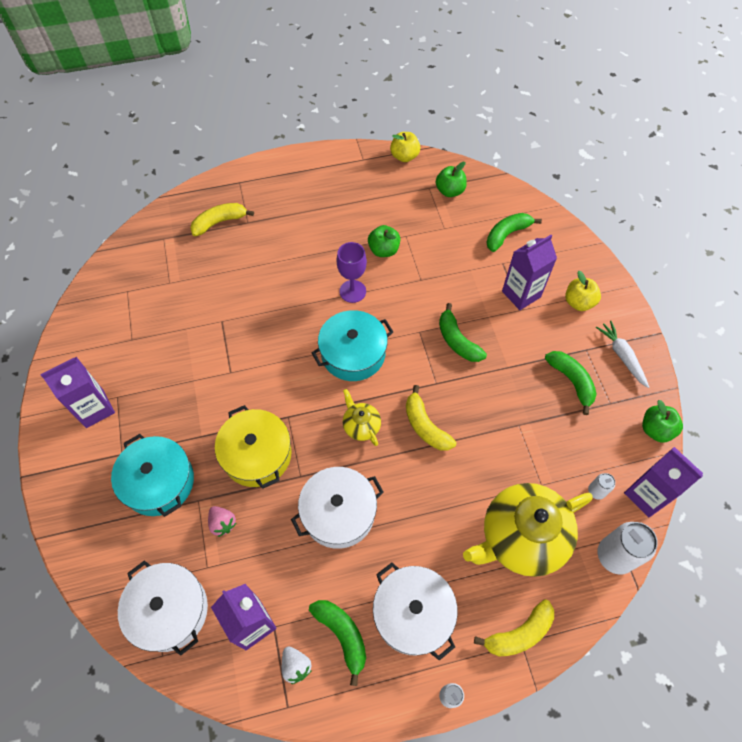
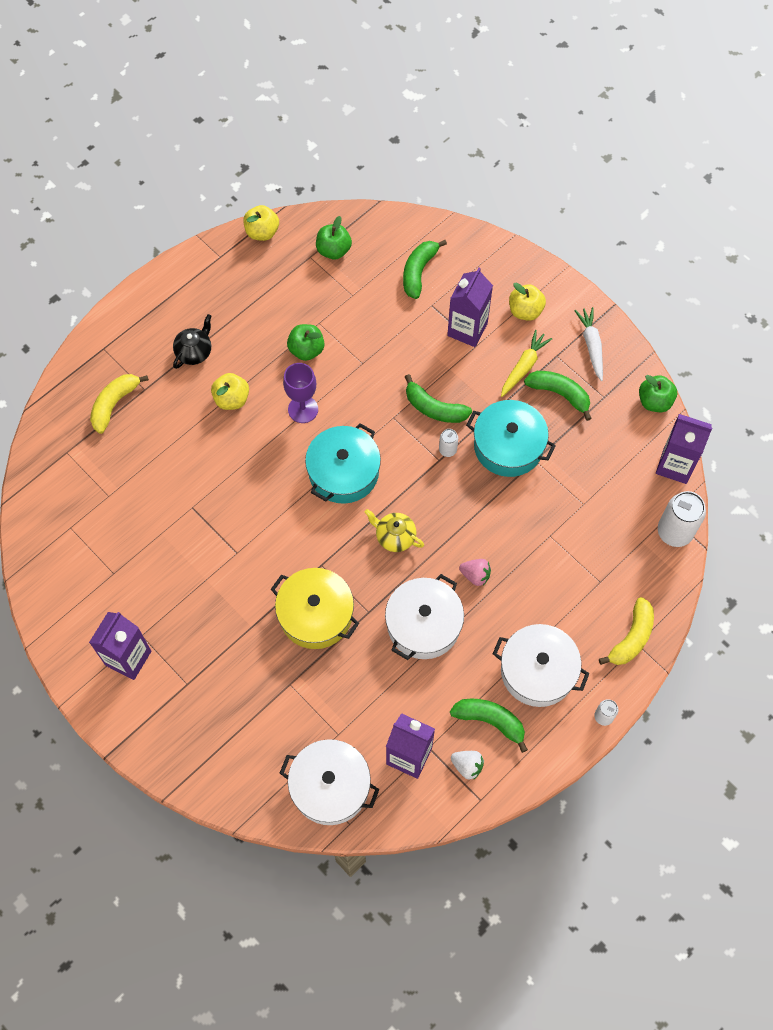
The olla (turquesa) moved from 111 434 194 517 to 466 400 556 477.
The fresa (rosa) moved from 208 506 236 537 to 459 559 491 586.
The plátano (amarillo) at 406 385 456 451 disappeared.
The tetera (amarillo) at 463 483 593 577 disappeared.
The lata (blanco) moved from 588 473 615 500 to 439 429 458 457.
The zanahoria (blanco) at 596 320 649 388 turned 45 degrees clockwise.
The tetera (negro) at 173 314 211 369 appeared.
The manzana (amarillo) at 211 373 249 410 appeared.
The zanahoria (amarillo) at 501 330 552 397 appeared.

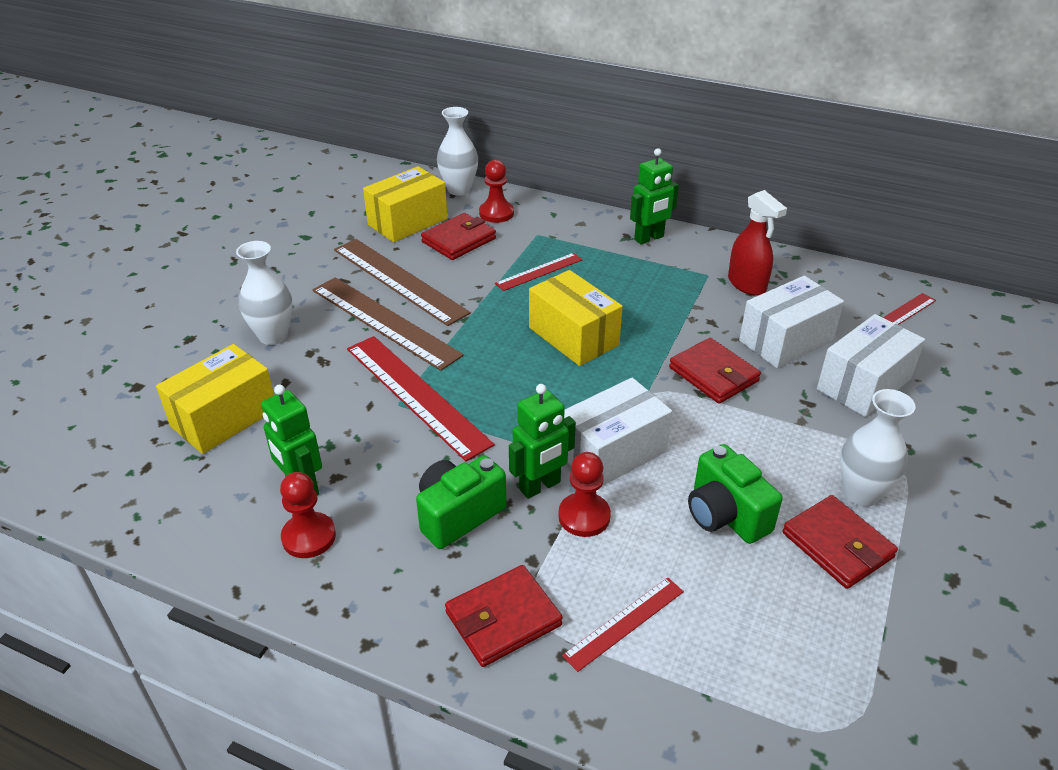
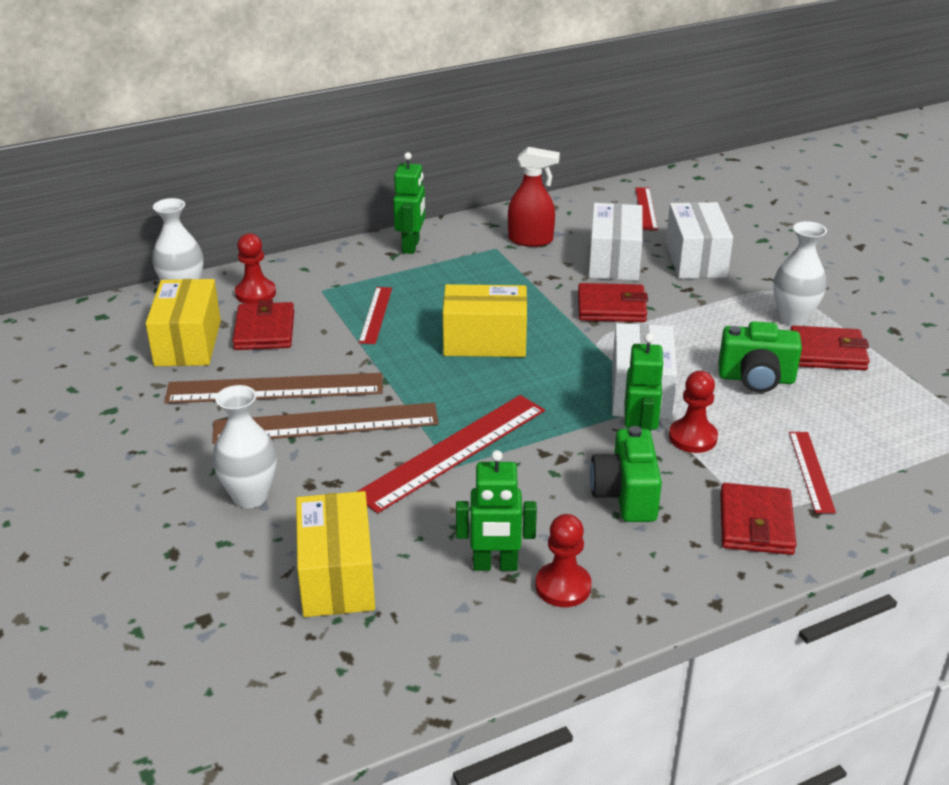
The regla (rojo) at 347 336 494 461 turned 45 degrees counterclockwise.

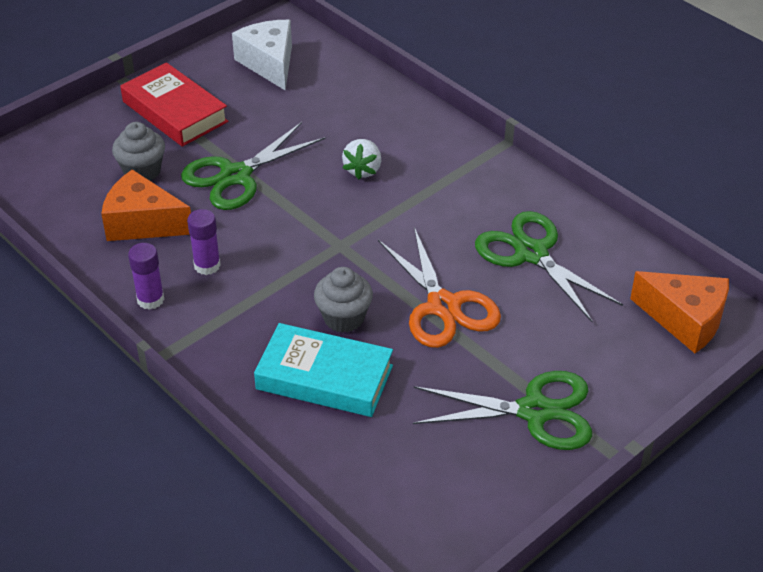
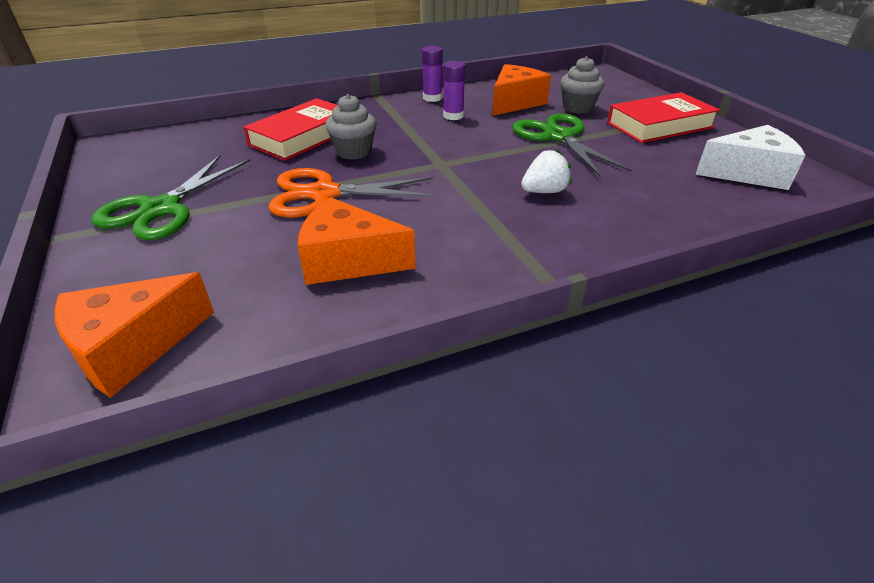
The libro (turquesa) at 254 323 393 417 became the libro (rojo) at 244 98 338 161.
The fresa (blanco) at 342 139 381 180 turned 120 degrees clockwise.
The tijeras (verde) at 475 211 623 322 was replaced by the queso (naranja) at 298 197 415 285.

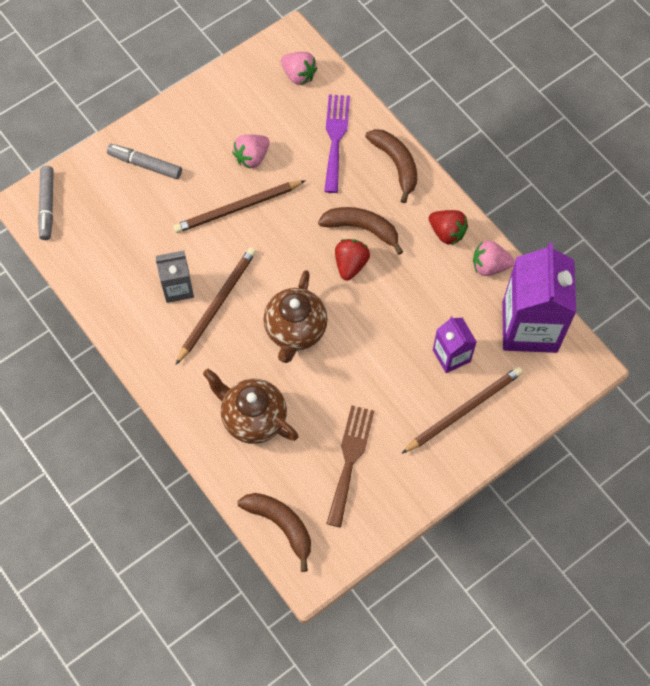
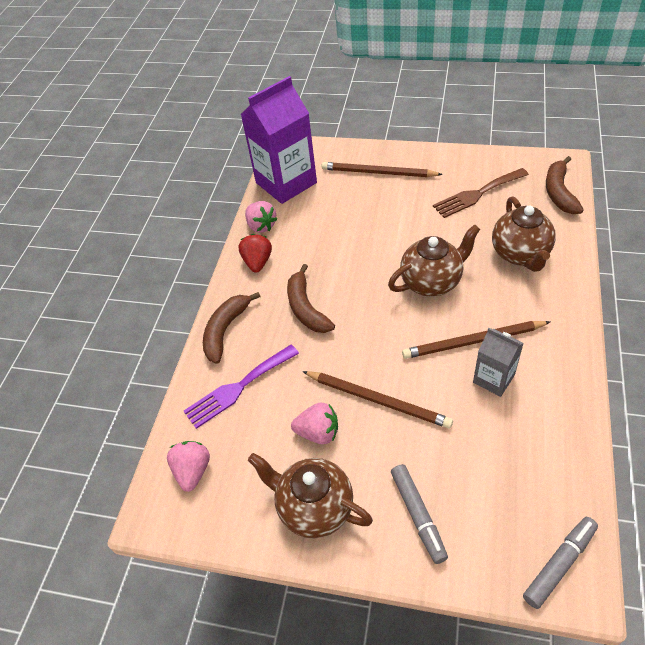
The fresa (rojo) at 335 239 370 280 disappeared.
The cartón de leche (morado) at 433 316 477 373 disappeared.
The tetera (marrón) at 248 453 373 538 appeared.

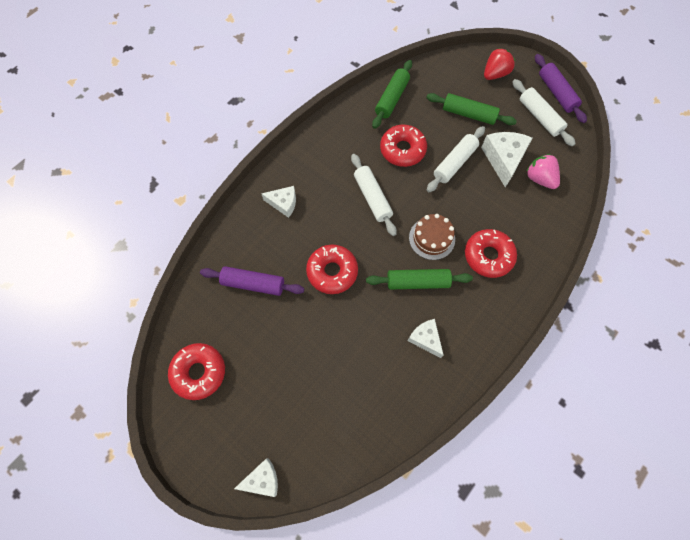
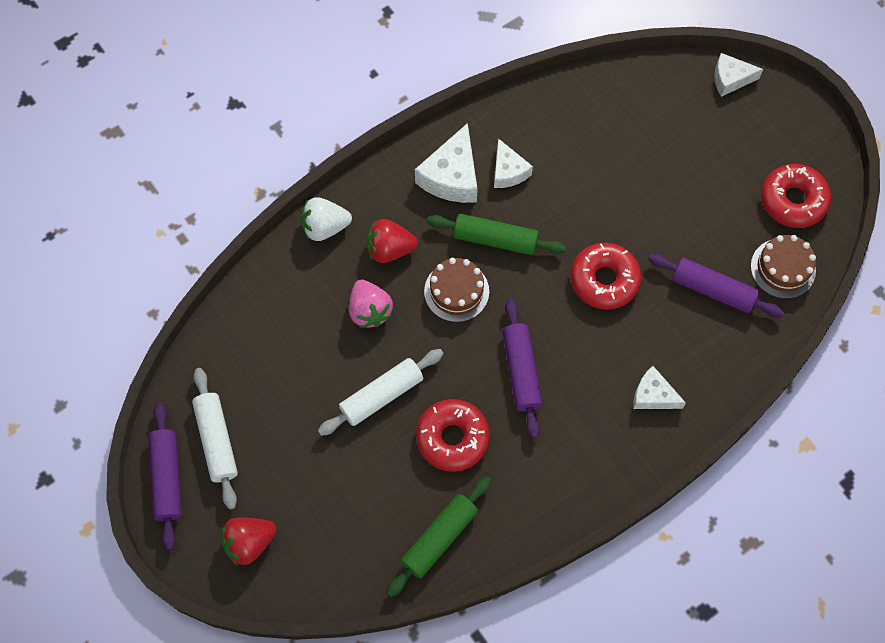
The rodillo (blanco) at 351 154 397 236 became the rodillo (morado) at 502 298 542 439.
The rodillo (verde) at 426 93 517 125 disappeared.
The rosquilla (rojo) at 465 229 517 278 was replaced by the fresa (rojo) at 367 219 418 263.
The queso (blanco) moved from 481 132 532 187 to 415 123 478 203.
The fresa (rosa) moved from 526 154 560 189 to 349 280 393 328.
The fresa (blanco) at 301 197 352 241 appeared.
The tarta (marrón) at 751 235 816 299 appeared.

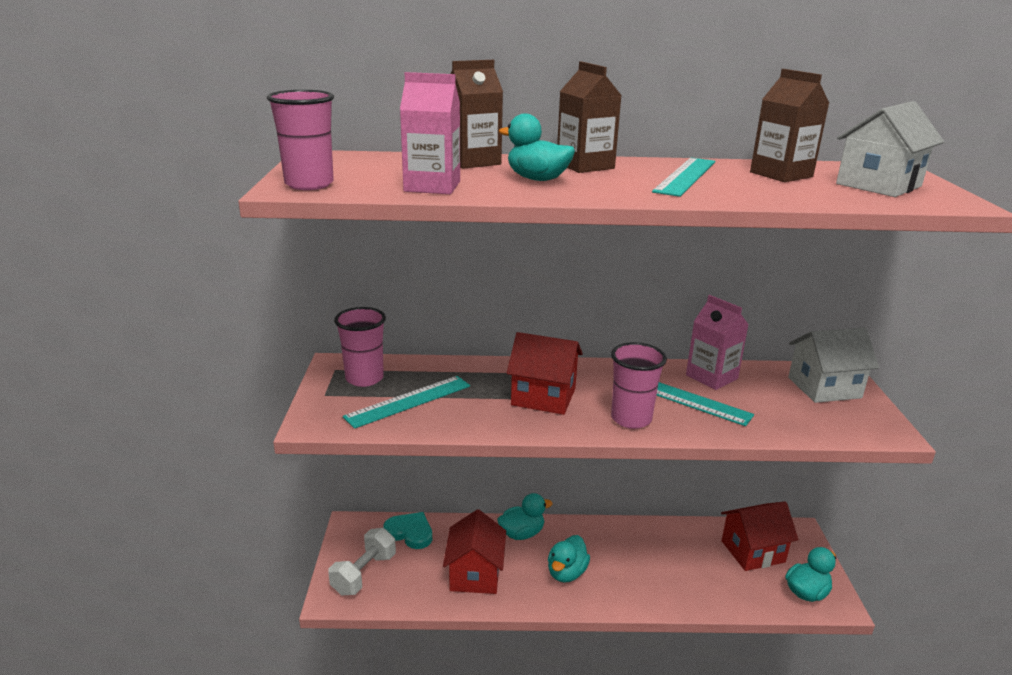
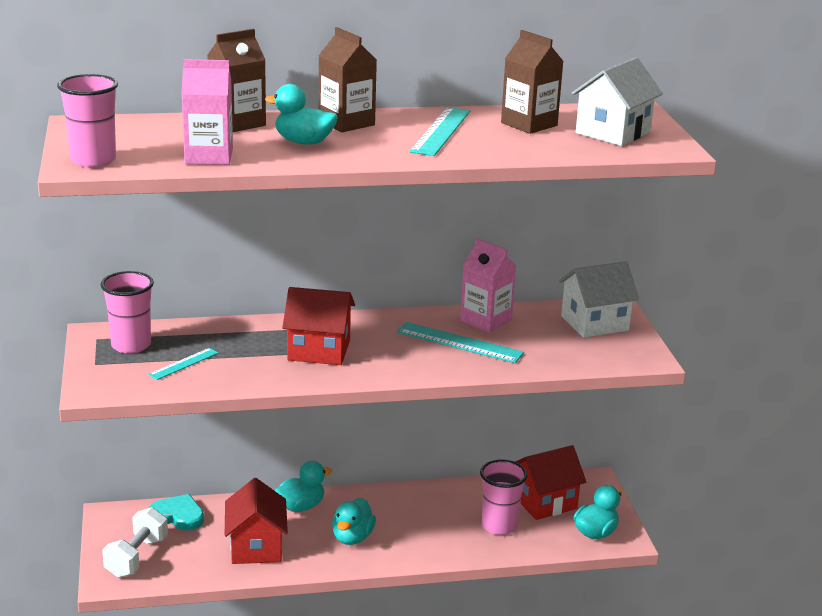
The regla (turquesa) at 343 376 470 429 changed to 0.58 times the size.
The vaso (rosa) moved from 611 342 667 429 to 480 460 528 535.

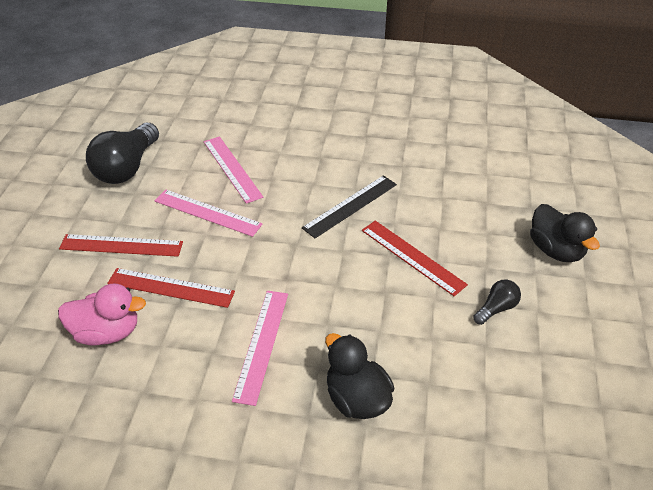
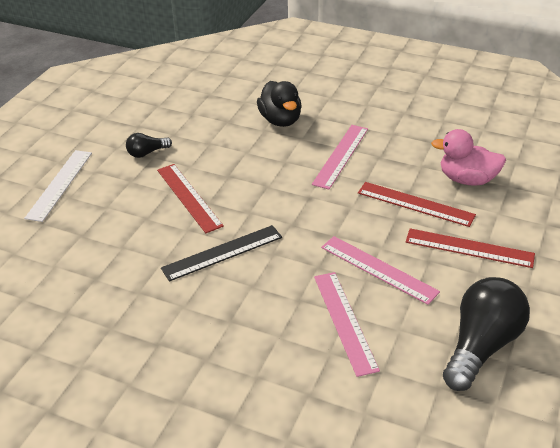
The pato (negro) at 530 204 600 262 was replaced by the regla (blanco) at 24 150 92 222.

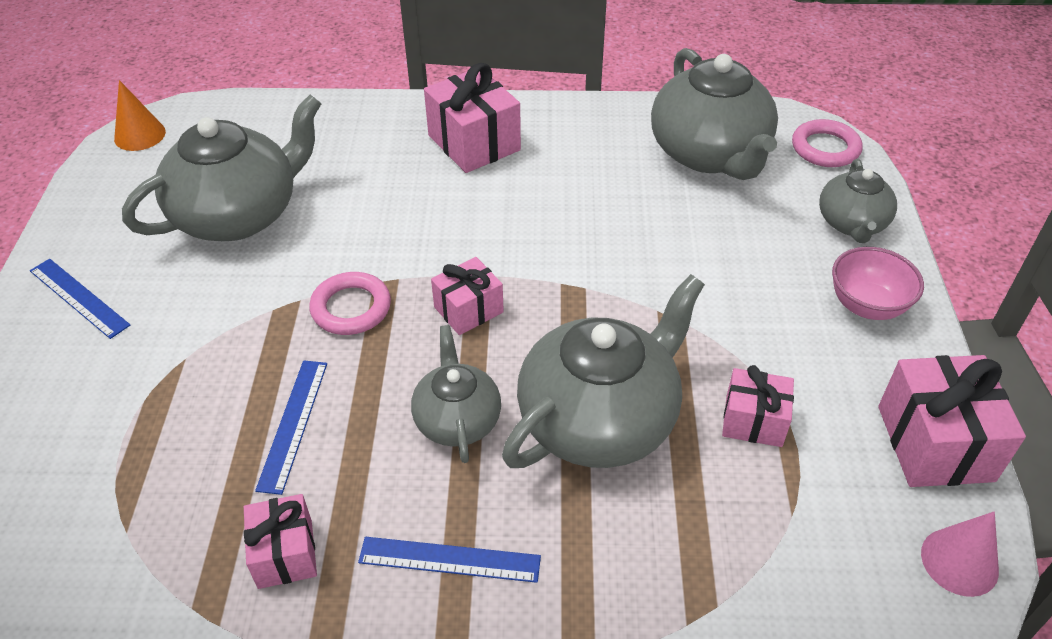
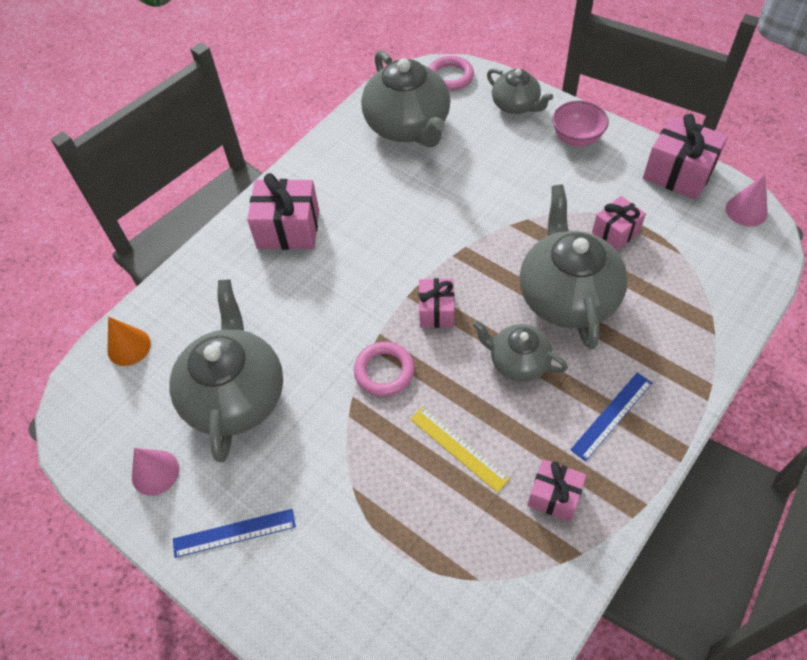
The cono (naranja) moved from 114 80 166 151 to 107 317 151 366.
The regla (azul) at 255 360 327 495 became the regla (amarillo) at 410 407 510 492.
The tetera (gris) at 651 48 778 180 turned 45 degrees clockwise.
The cono (rosa) at 132 448 179 496 appeared.

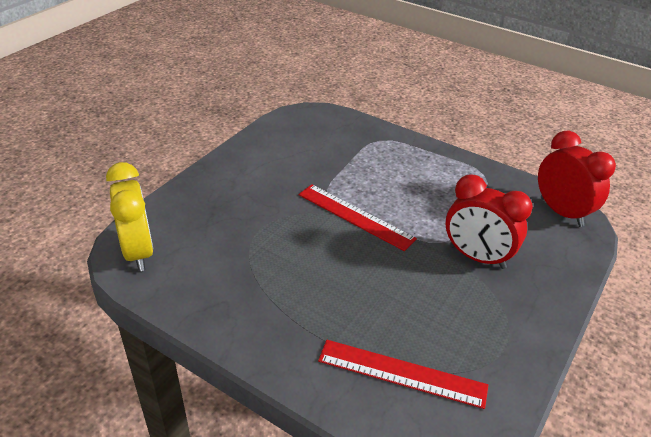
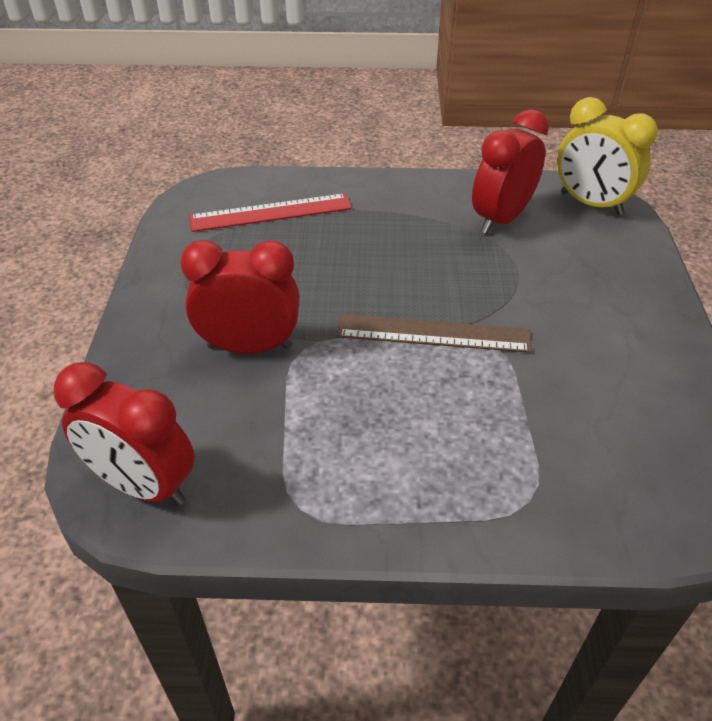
The regla (rojo) at 298 184 417 251 became the regla (marrón) at 337 314 532 353.
The despertador (rojo) at 472 109 549 234 appeared.

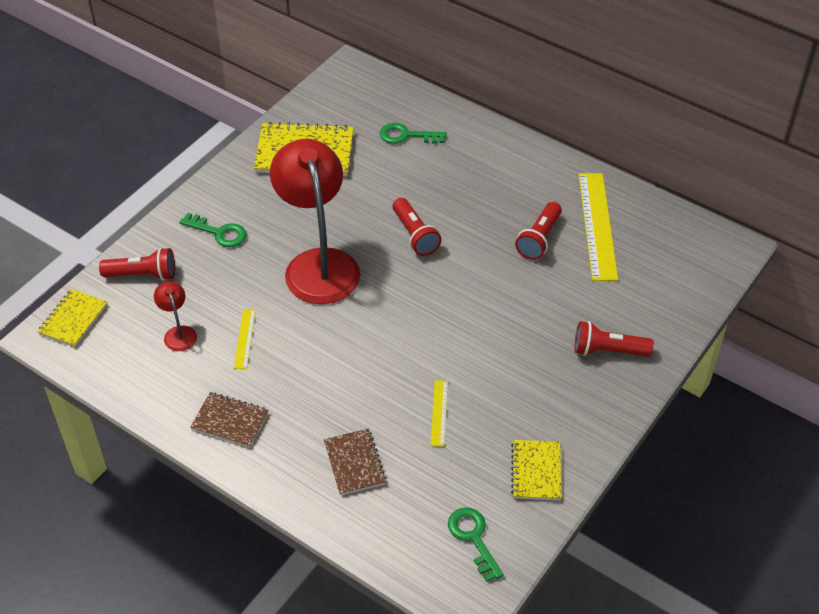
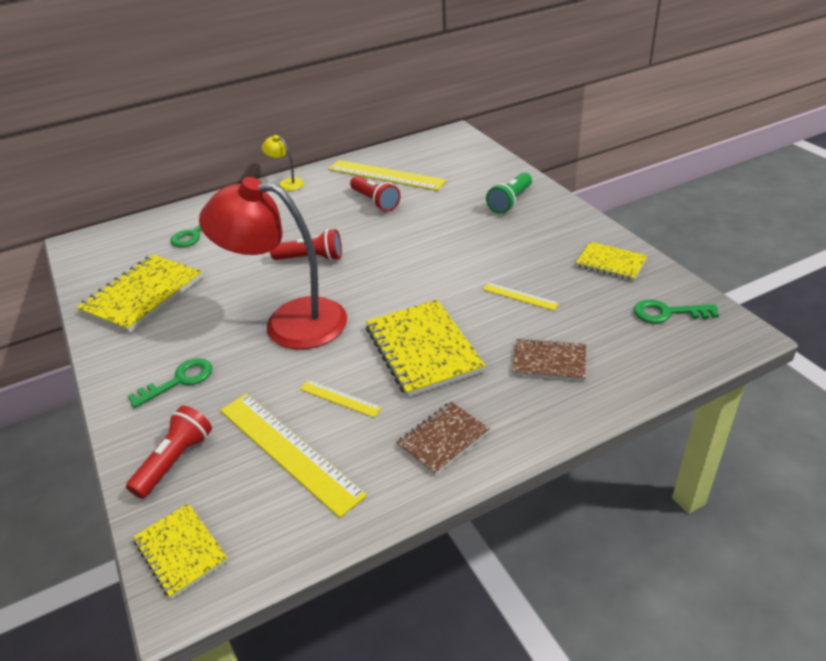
The lámpara (rojo) at 154 281 197 351 was replaced by the regla (amarillo) at 220 394 367 518.
The lámpara de mano (rojo) at 575 321 654 356 became the lámpara de mano (verde) at 486 172 532 214.
The lámpara (amarillo) at 262 135 304 191 appeared.
The cuaderno (amarillo) at 366 300 486 397 appeared.

